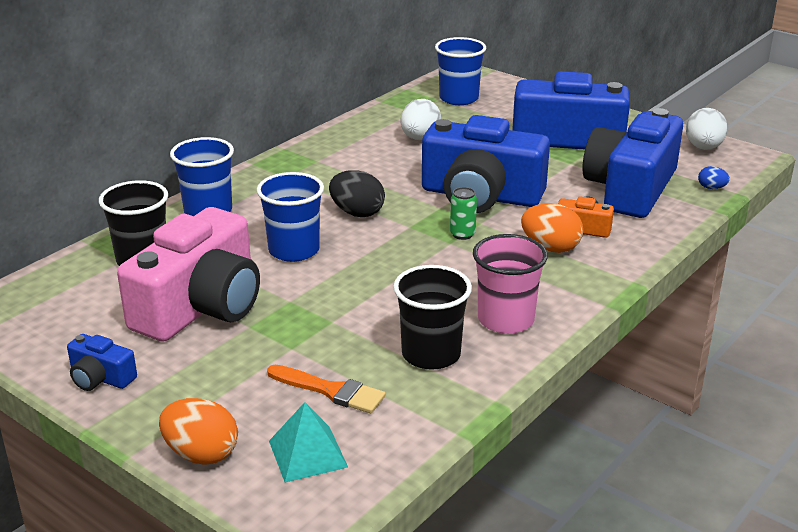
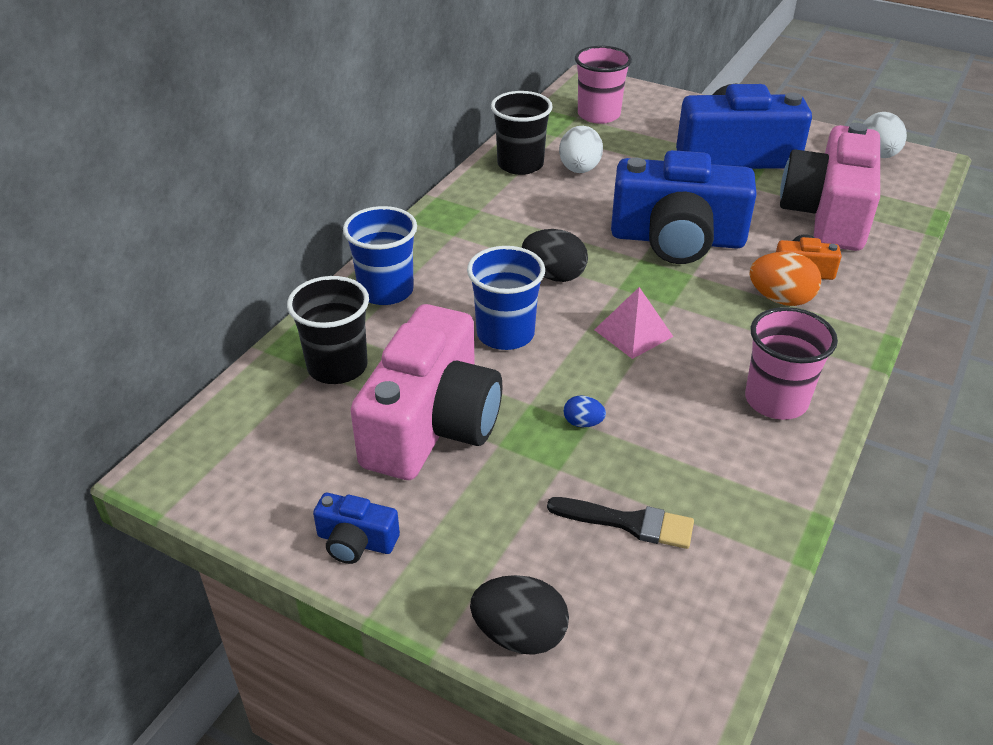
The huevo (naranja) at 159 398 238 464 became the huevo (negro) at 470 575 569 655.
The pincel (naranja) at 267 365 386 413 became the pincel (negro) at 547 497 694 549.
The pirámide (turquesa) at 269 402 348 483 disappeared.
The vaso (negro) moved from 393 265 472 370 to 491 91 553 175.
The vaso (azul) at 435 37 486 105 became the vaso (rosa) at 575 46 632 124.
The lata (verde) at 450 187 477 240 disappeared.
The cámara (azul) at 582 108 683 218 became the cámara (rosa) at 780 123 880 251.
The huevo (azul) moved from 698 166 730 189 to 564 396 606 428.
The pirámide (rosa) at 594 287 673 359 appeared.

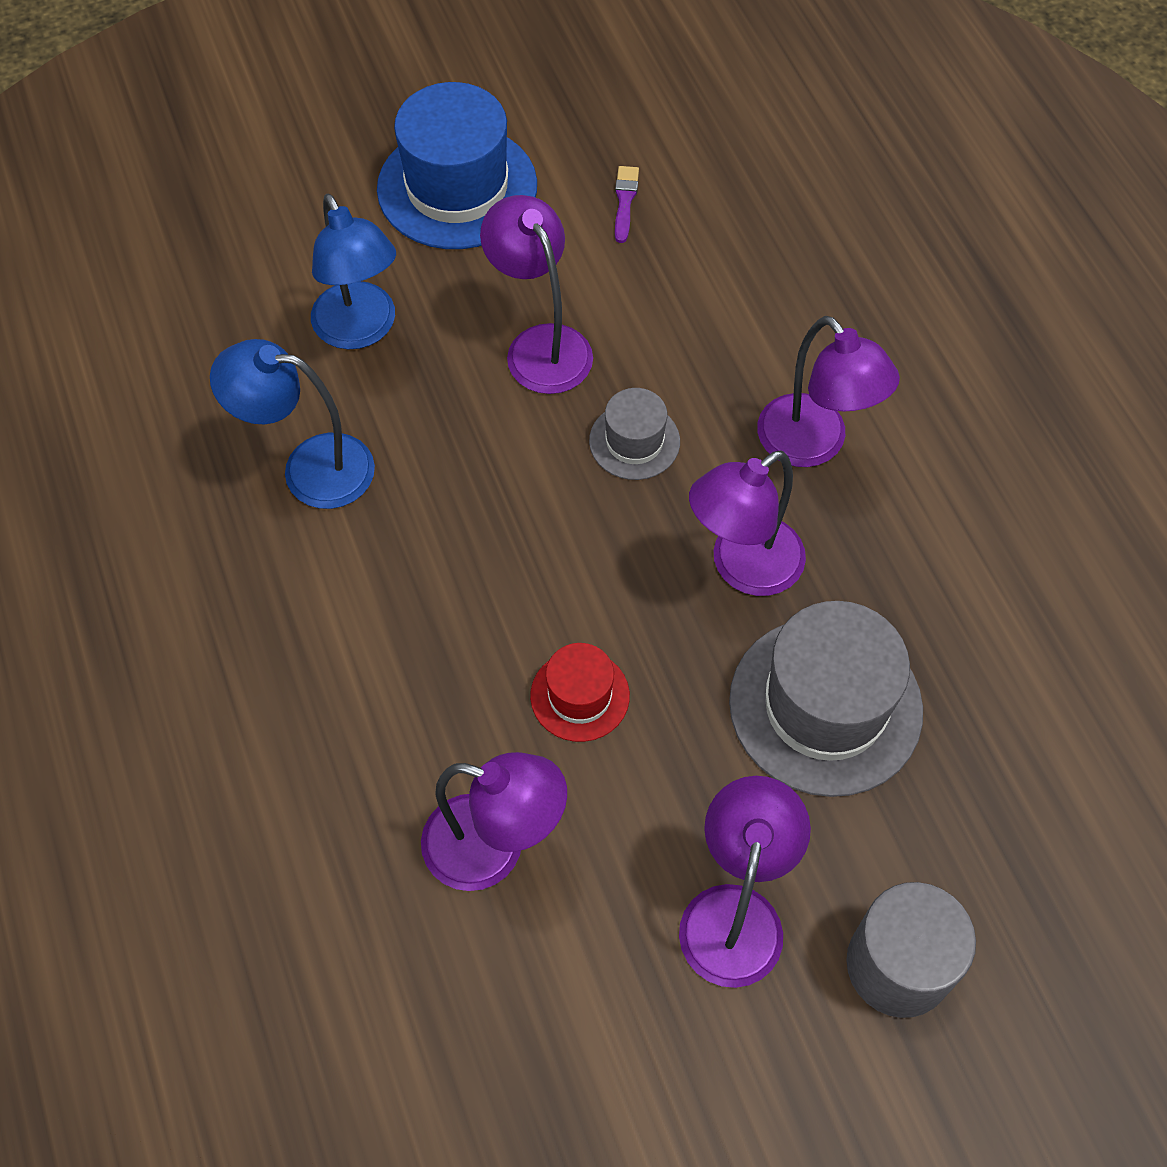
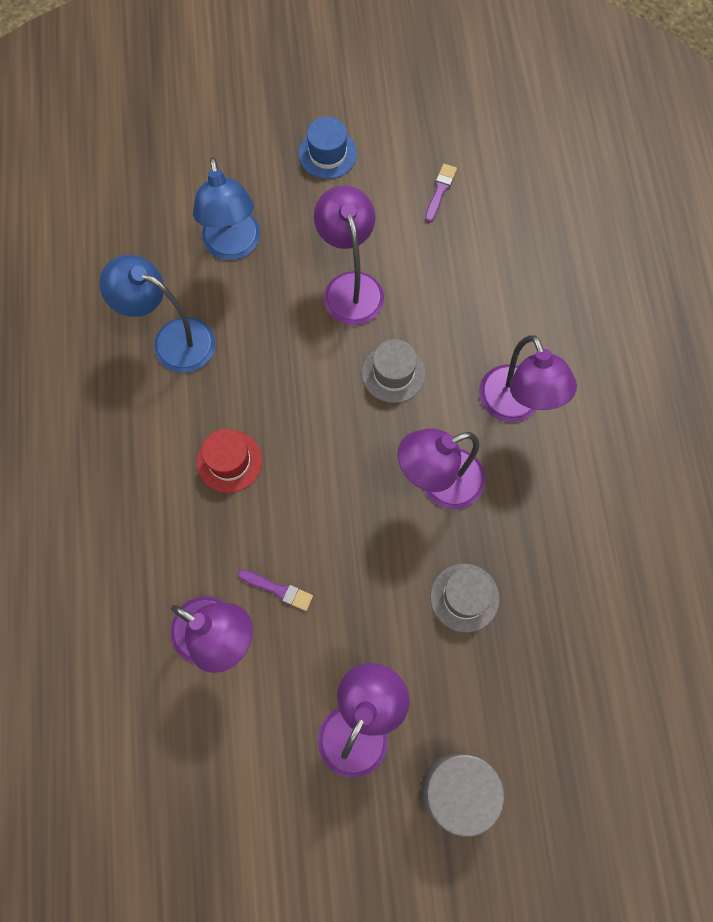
The sombrero (azul) at 377 82 537 249 changed to 0.52 times the size.
The sombrero (rojo) moved from 530 643 630 742 to 197 429 262 493.
The sombrero (gris) at 729 601 923 797 changed to 0.52 times the size.
The pincel (morado) at 238 570 313 611 appeared.

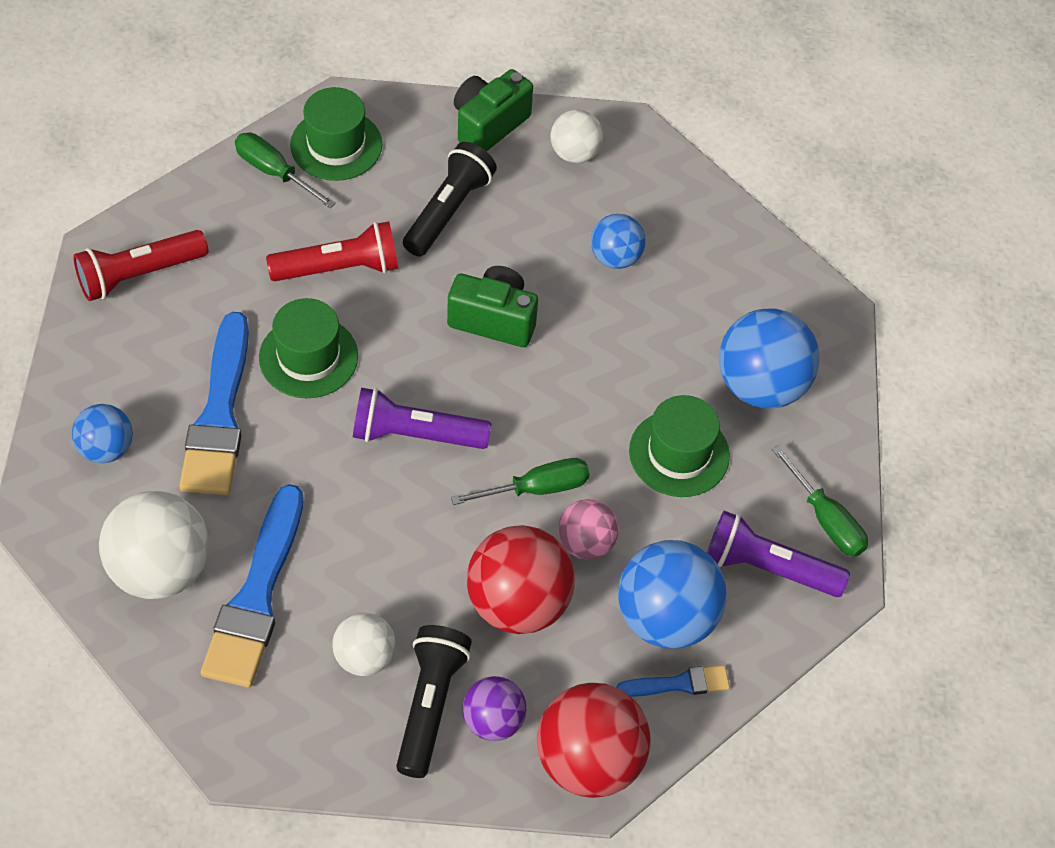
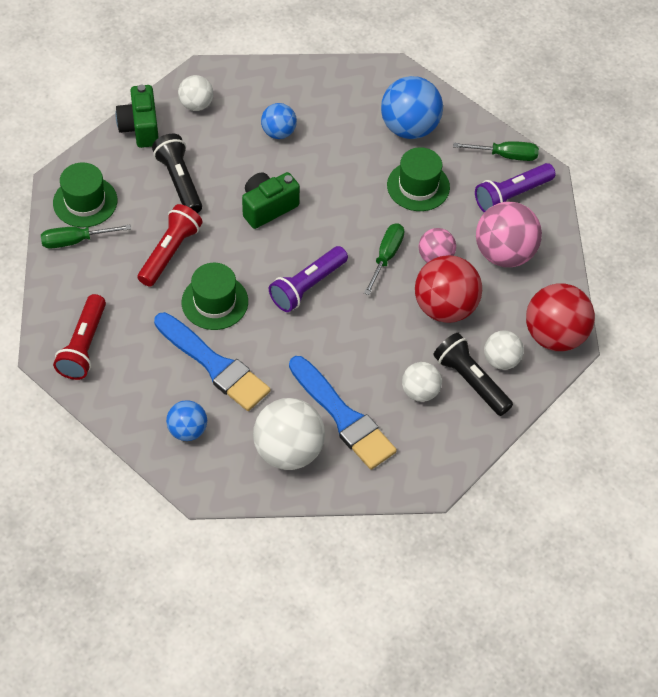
The pelota (morado) at 462 676 527 741 became the pelota (blanco) at 484 330 524 370.
The pincel (azul) at 616 665 730 697 disappeared.
The pelota (azul) at 618 540 727 648 became the pelota (rosa) at 476 202 542 267.

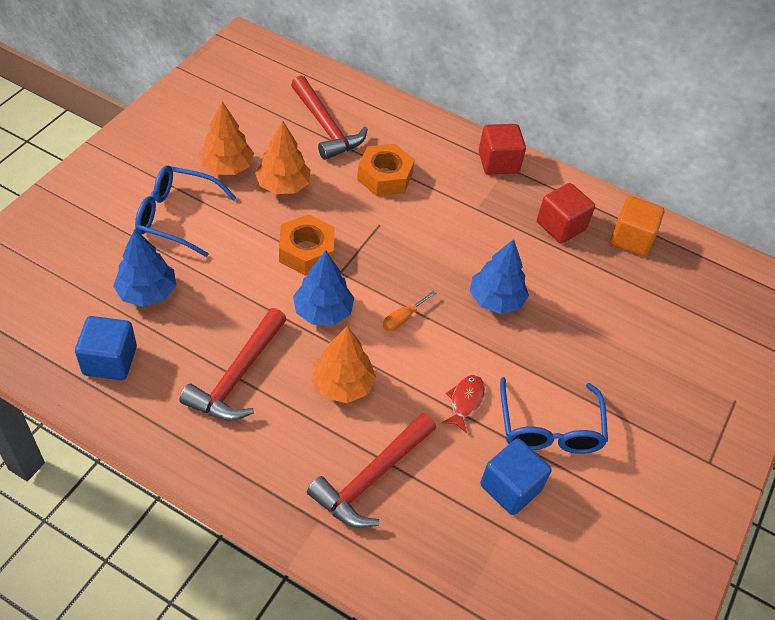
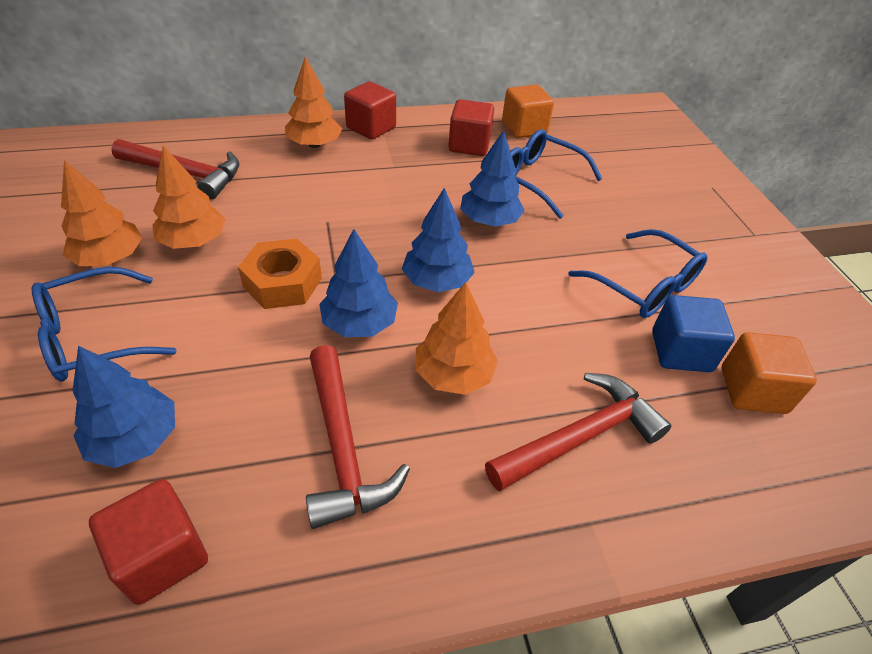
The cubo (azul) at 75 316 137 380 became the cubo (rojo) at 89 479 208 605.
The martillo (rojo) at 307 413 436 528 turned 120 degrees counterclockwise.
The tuerca (naranja) at 357 144 415 196 disappeared.
The destornillador (naranja) at 383 291 436 331 was replaced by the árbol (azul) at 402 188 475 292.
The pez (rojo) at 442 375 485 433 disappeared.
The árbol (naranja) at 285 56 342 148 appeared.
The gafas (azul) at 510 129 602 219 appeared.
The cubo (naranja) at 721 332 817 414 appeared.

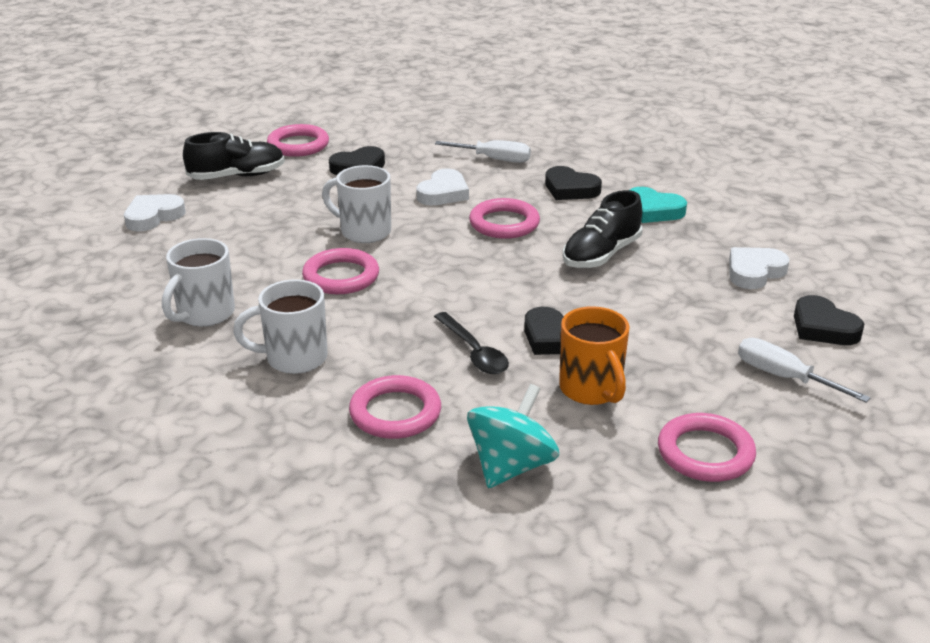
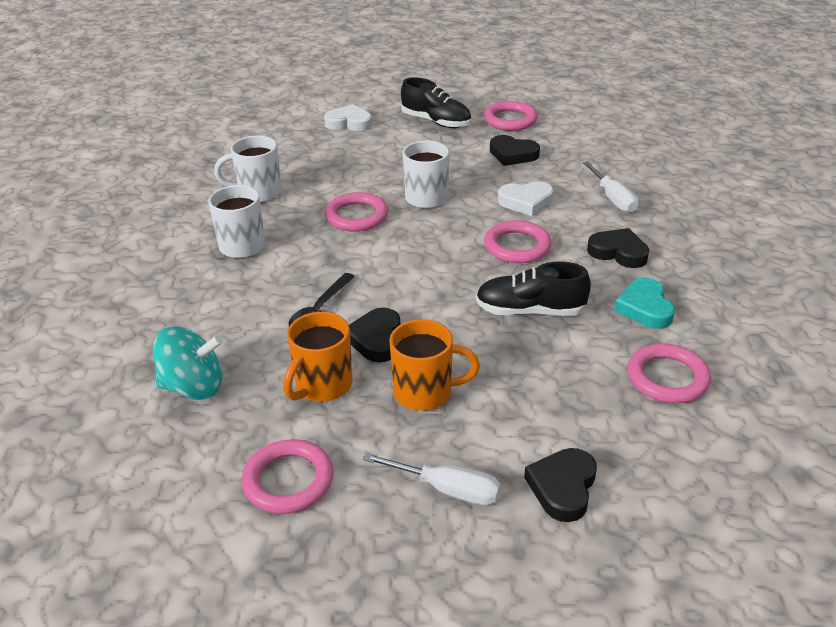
The anillo (rosa) moved from 349 375 441 439 to 627 343 711 403.
The corazón (negro) at 545 166 602 200 turned 120 degrees clockwise.
The corazón (blanco) at 729 247 789 289 disappeared.
The destornillador (blanco) at 738 338 871 403 turned 105 degrees clockwise.
The taza (naranja) at 389 319 480 411 appeared.

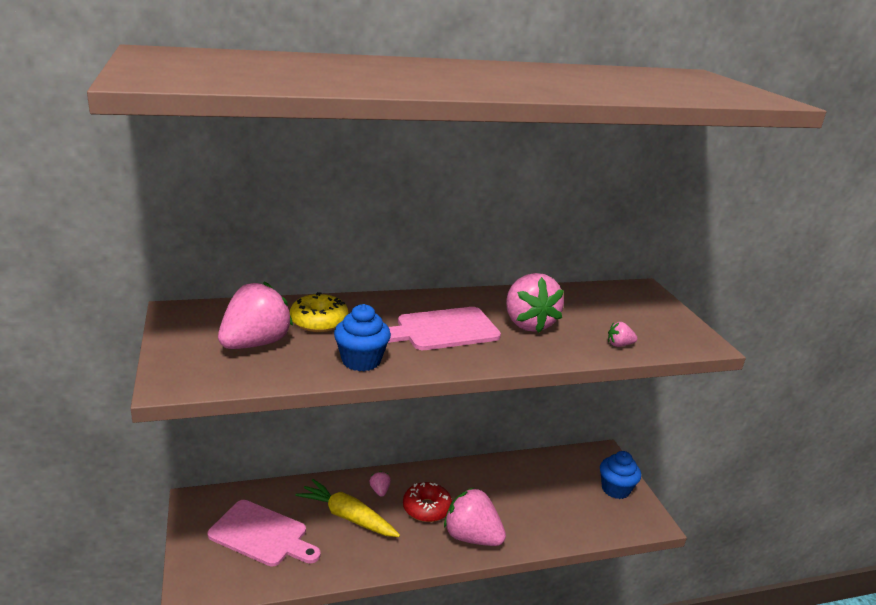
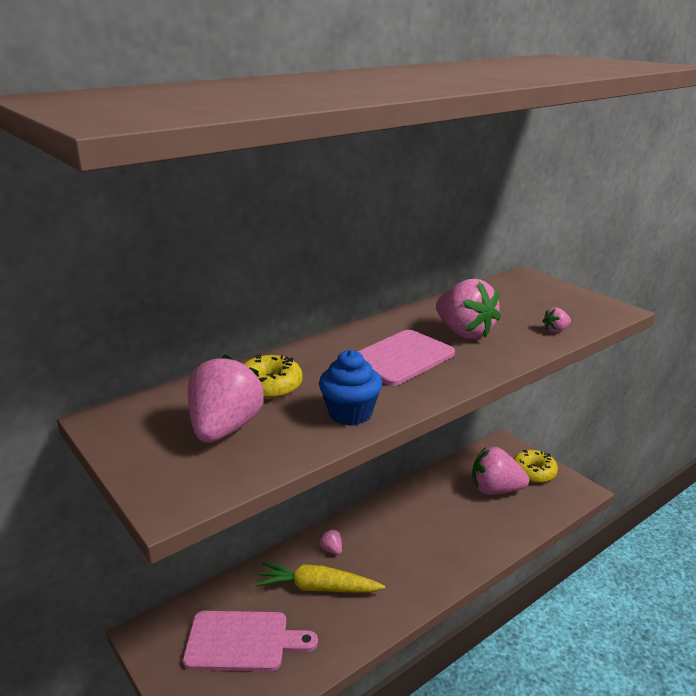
The rosquilla (rojo) at 403 482 452 522 disappeared.
The fresa (rosa) moved from 444 488 506 546 to 472 447 529 495.
The magdalena (azul) at 600 451 641 499 was replaced by the rosquilla (amarillo) at 513 450 558 483.

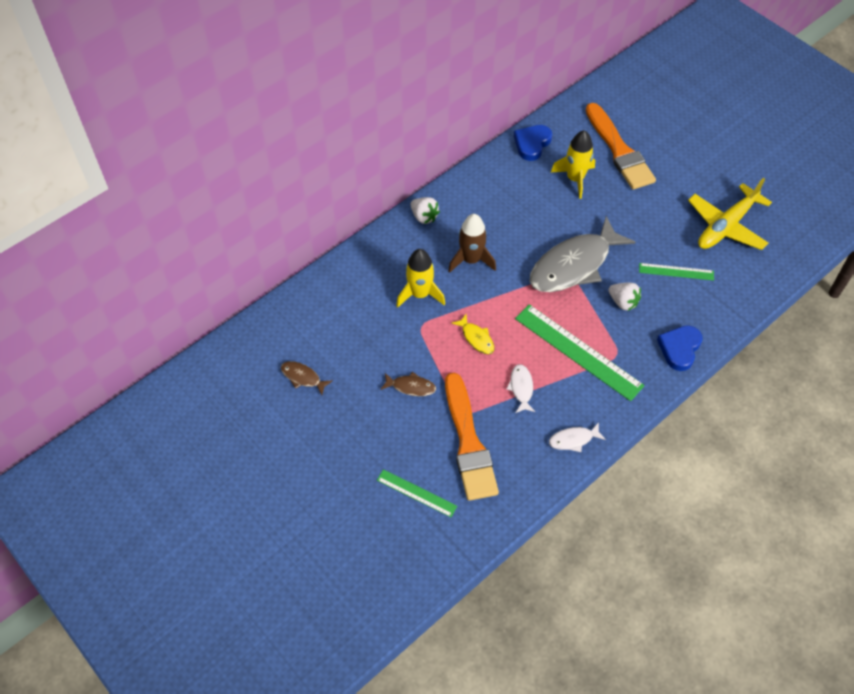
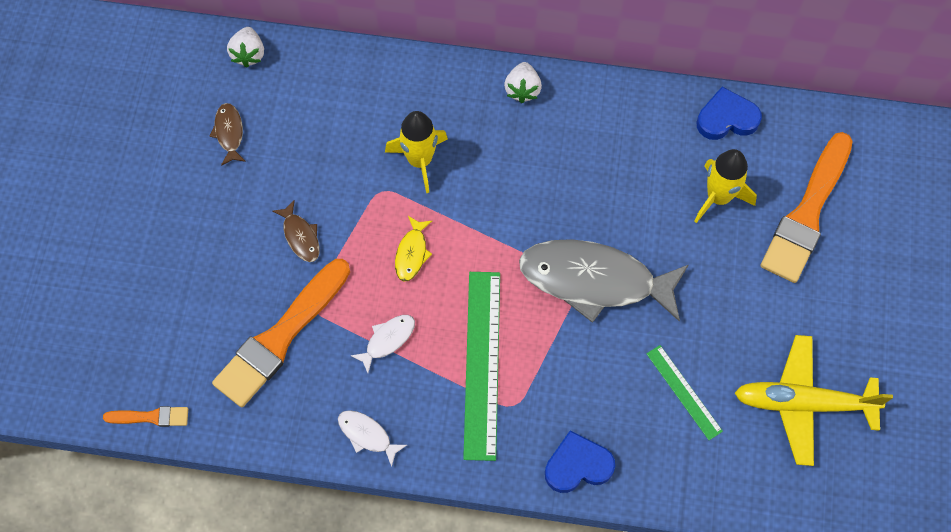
The regla (verde) at 377 469 457 517 disappeared.
The cohete (marrón) at 448 214 496 273 disappeared.
The fresa (blanco) moved from 609 283 641 311 to 227 27 264 67.
The pincel (naranja) at 103 406 188 427 appeared.

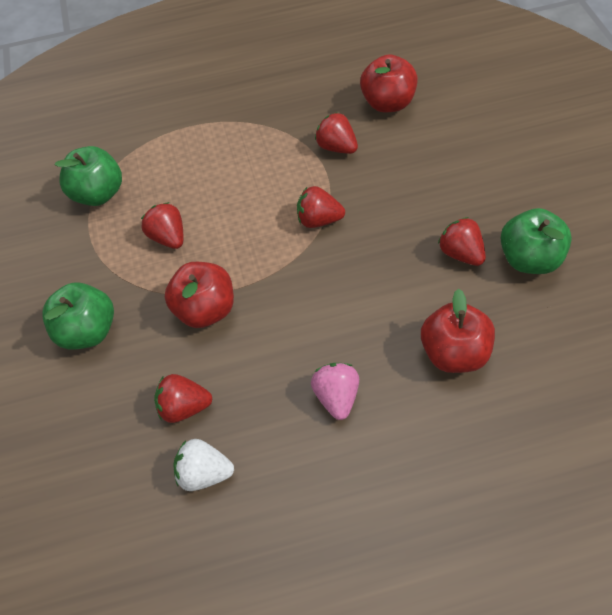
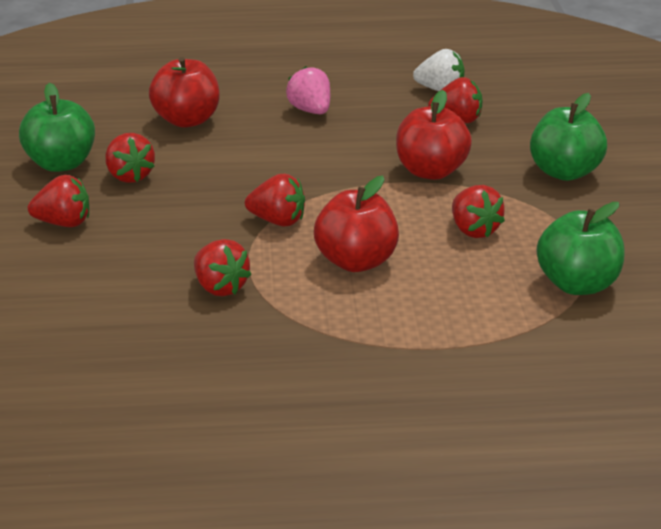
The fresa (rosa) at 311 363 359 420 turned 150 degrees clockwise.
The manzana (rojo) moved from 360 54 418 112 to 314 176 399 272.
The fresa (rojo) at 28 175 89 227 appeared.

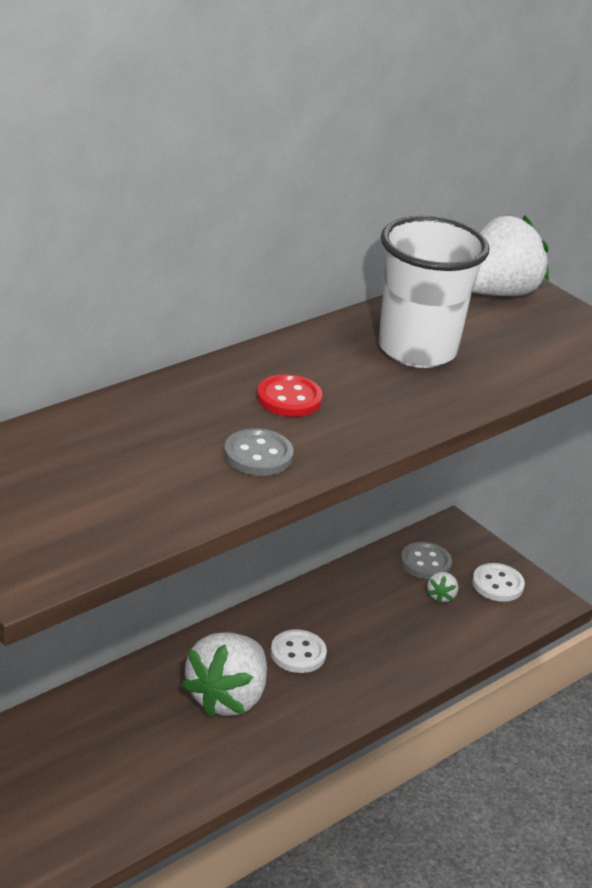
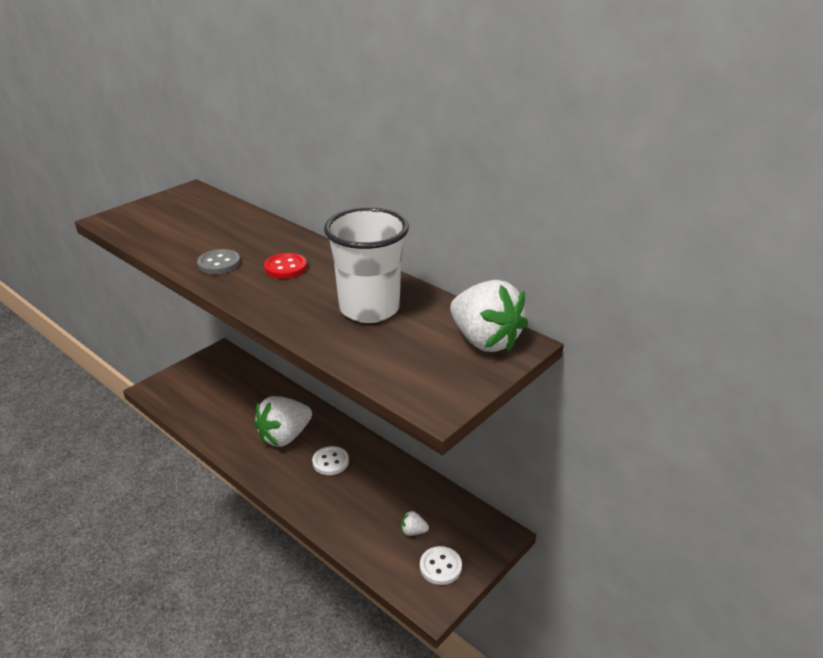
The fresa (blanco) at 181 632 267 717 turned 60 degrees counterclockwise.
The botón (gris) at 401 542 452 579 disappeared.

